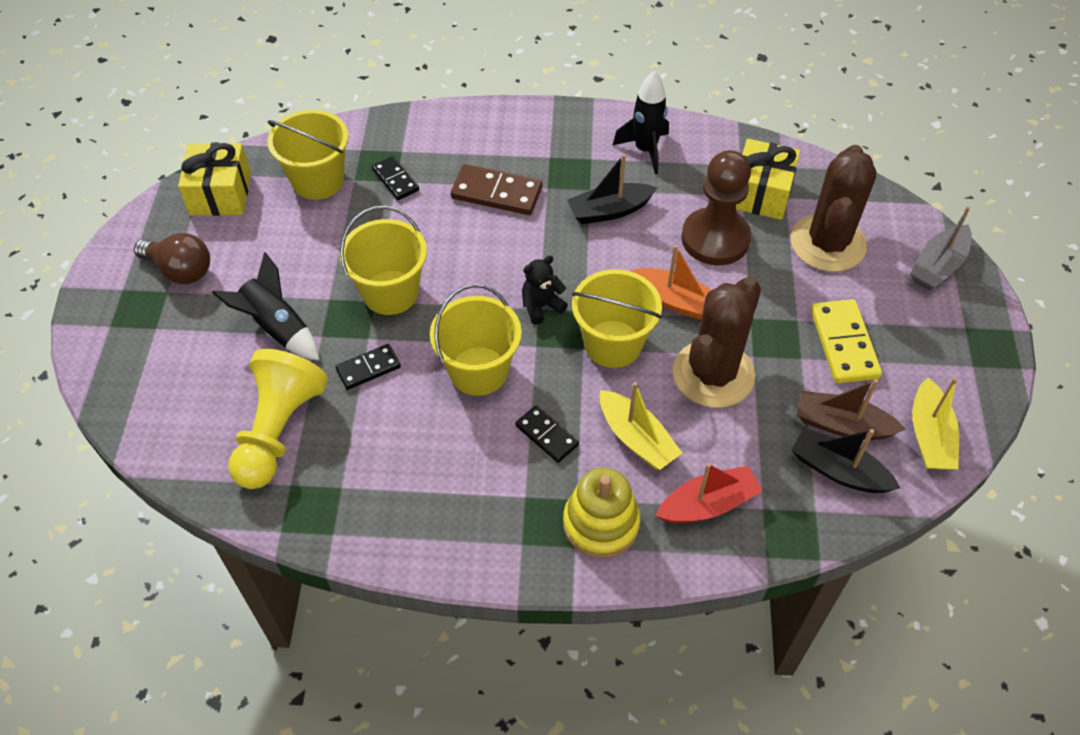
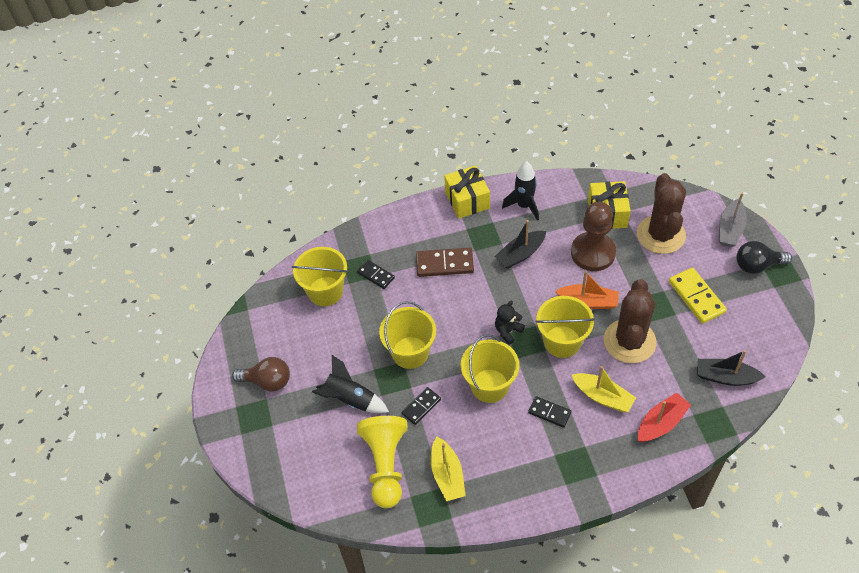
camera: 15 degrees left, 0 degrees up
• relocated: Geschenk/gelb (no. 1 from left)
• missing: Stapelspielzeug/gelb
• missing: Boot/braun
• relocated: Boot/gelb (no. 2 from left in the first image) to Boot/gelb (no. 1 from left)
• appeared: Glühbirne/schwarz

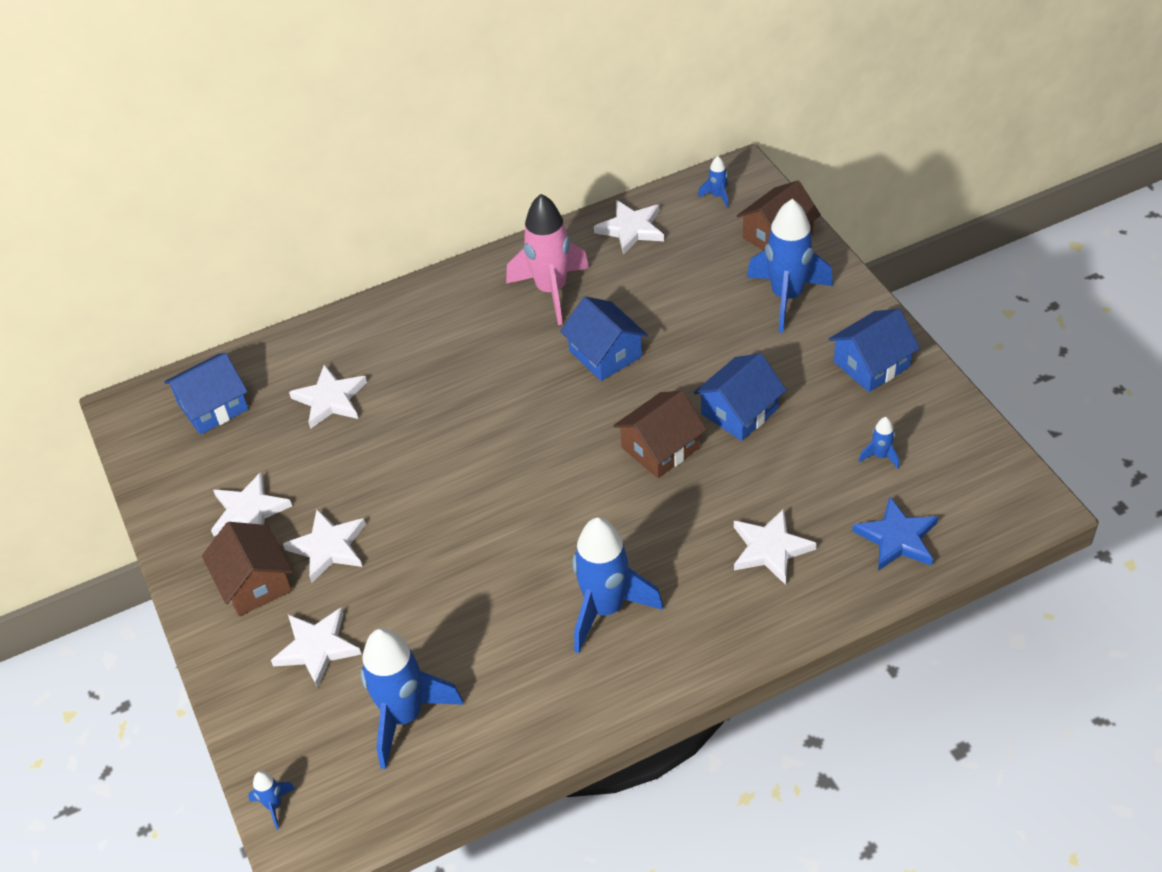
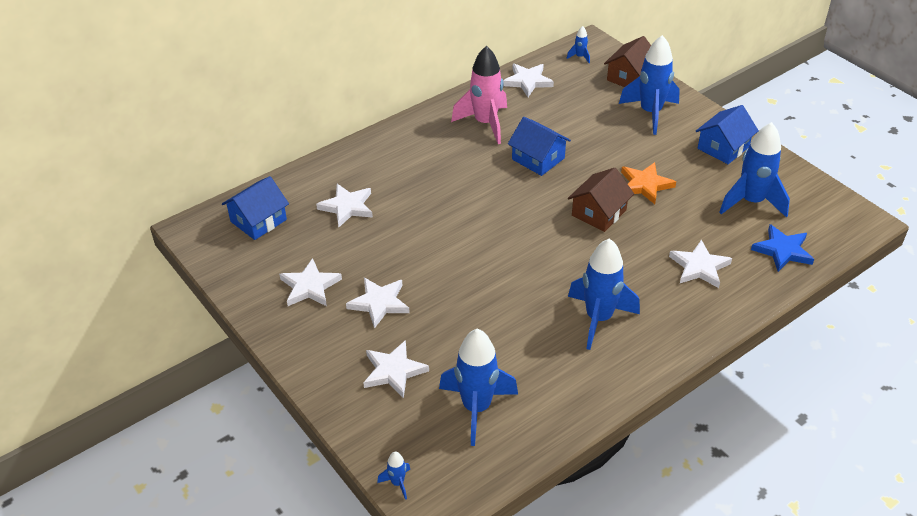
camera: 15 degrees left, 5 degrees down
• missing: Haus/braun (no. 1 from left)
• exchanged: Haus/blau (no. 3 from left) to Stern/orange
• size: Rakete/blau (no. 6 from left) x2.34

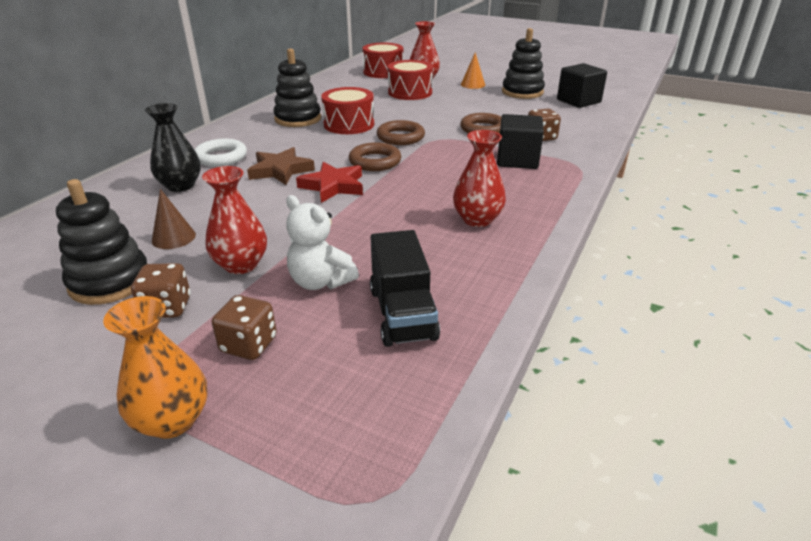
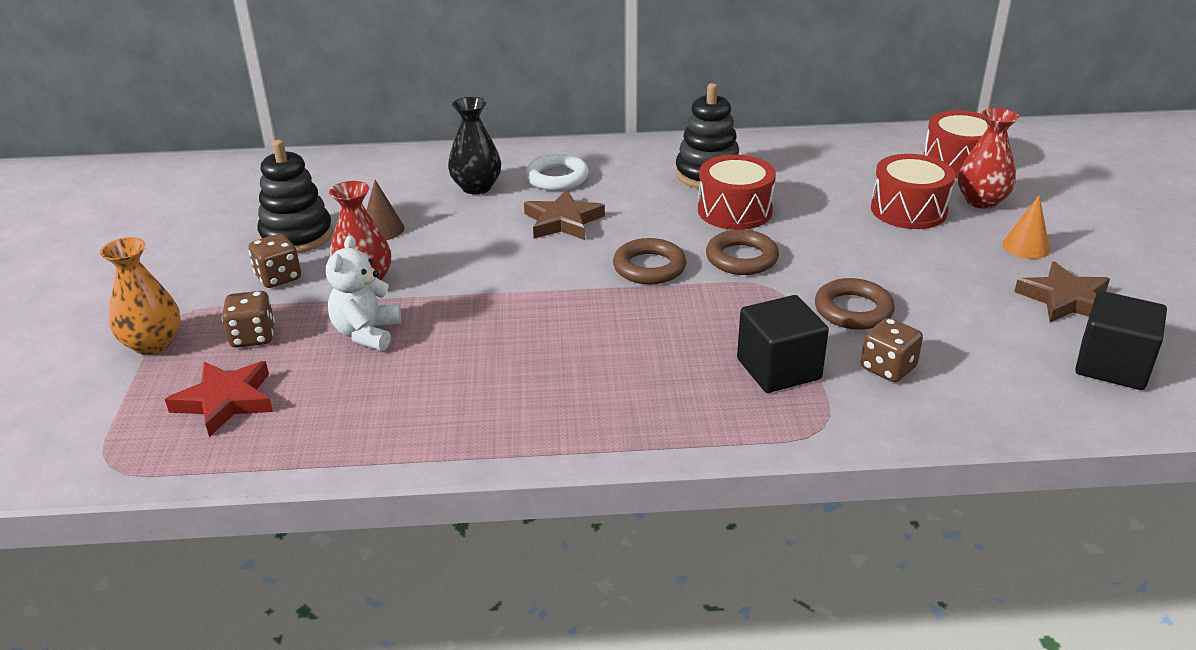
camera: 60 degrees right, 0 degrees up
• relocated: Stern/rot
• missing: Lastwagen/schwarz
• missing: Vase/rot (no. 3 from left)
• exchanged: Stapelspielzeug/schwarz (no. 3 from left) to Stern/braun (no. 2 from left)

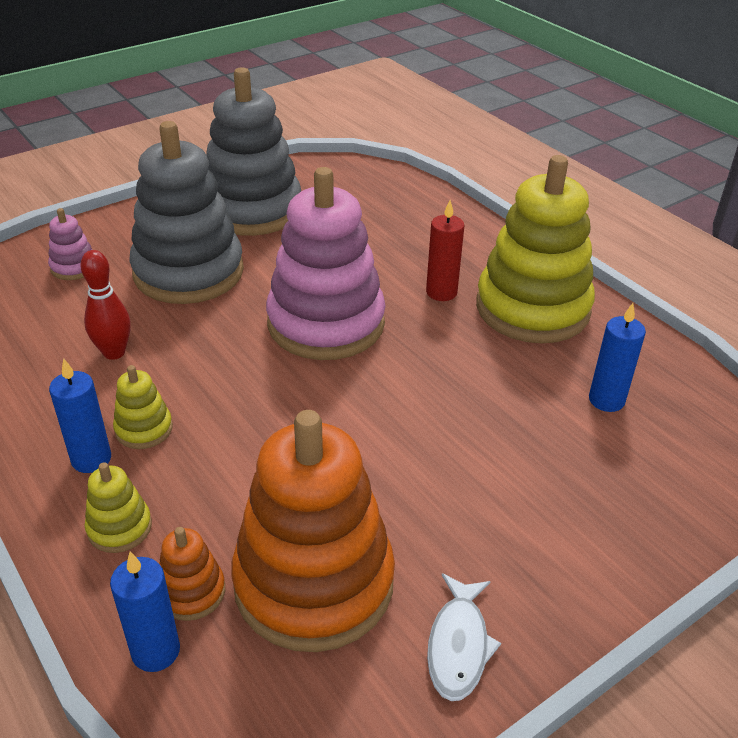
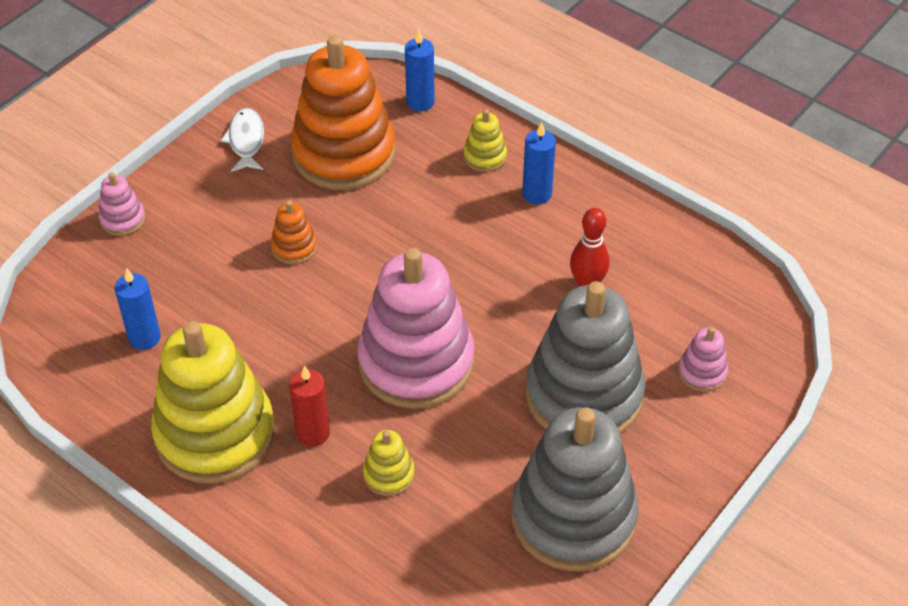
camera: 165 degrees right, 10 degrees up
• relocated: Stapelspielzeug/gelb (no. 2 from left)
• relocated: Stapelspielzeug/orange (no. 1 from left)
• appeared: Stapelspielzeug/rosa (no. 1 from left)

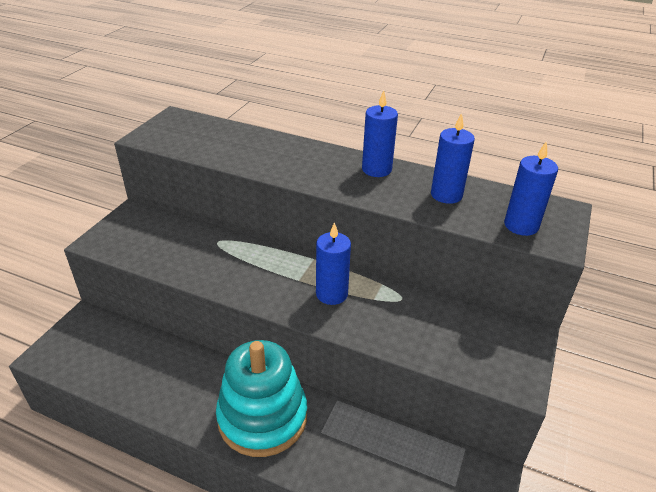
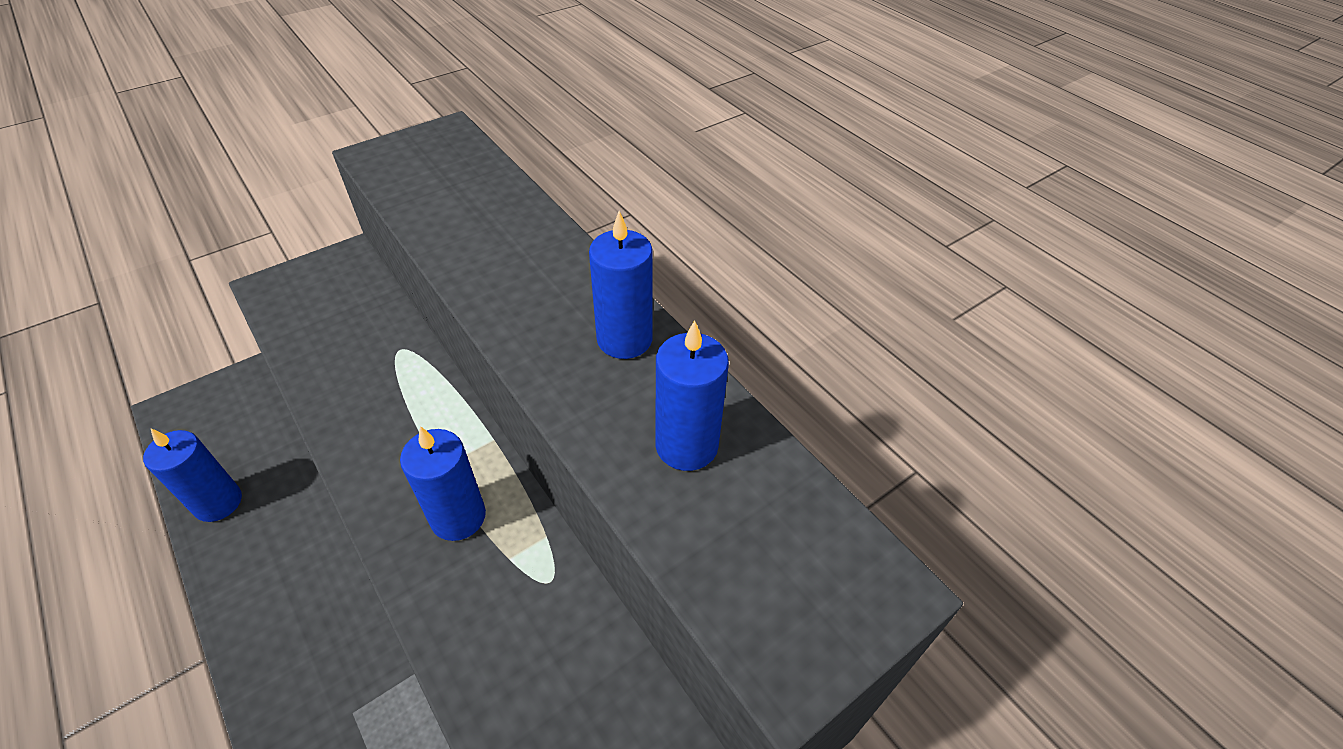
camera: 30 degrees right, 10 degrees up
• missing: Stapelspielzeug/türkis
• relocated: Kerze/blau (no. 4 from left in the first image) to Kerze/blau (no. 1 from left)

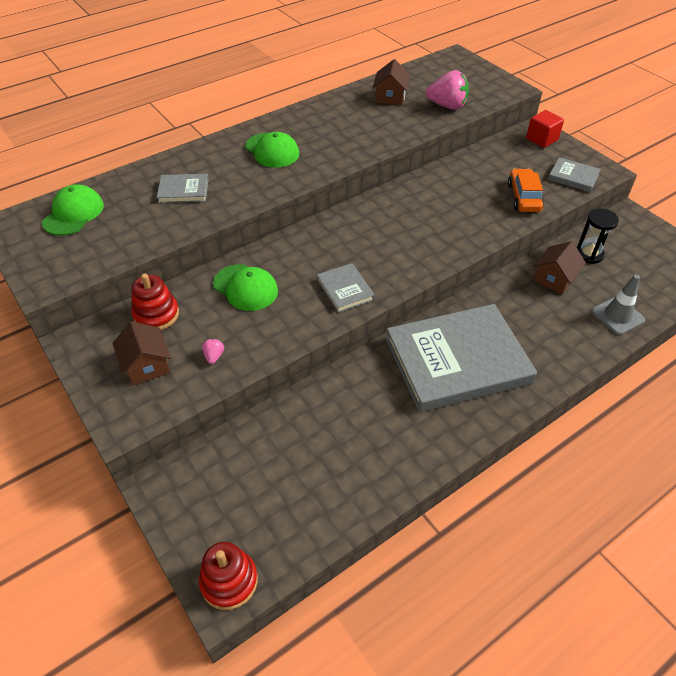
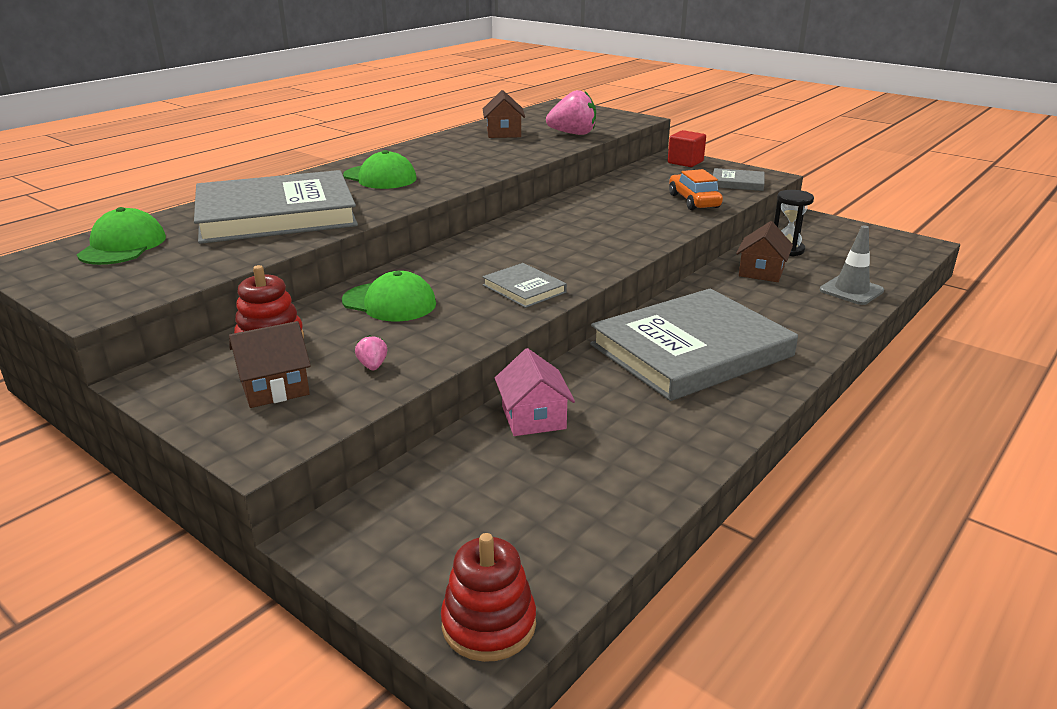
camera: 15 degrees left, 20 degrees down
• spun: Haus/braun (no. 1 from left) 75 degrees counterclockwise
• size: Buch/grau (no. 1 from left) x2.31
• appeared: Haus/rosa

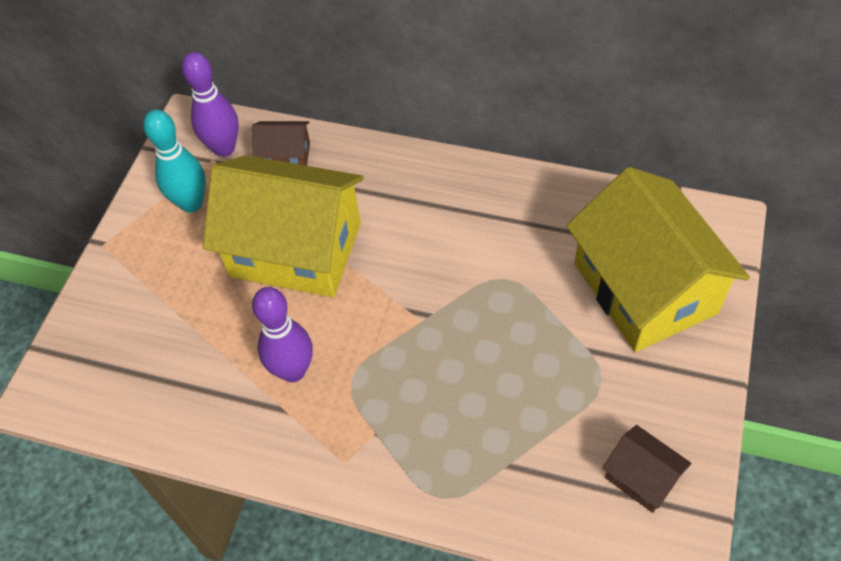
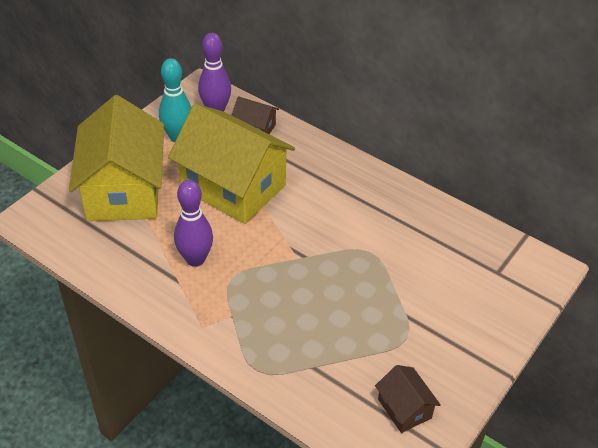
camera: 15 degrees right, 10 degrees down
• relocated: Haus/gelb (no. 2 from left in the first image) to Haus/gelb (no. 1 from left)

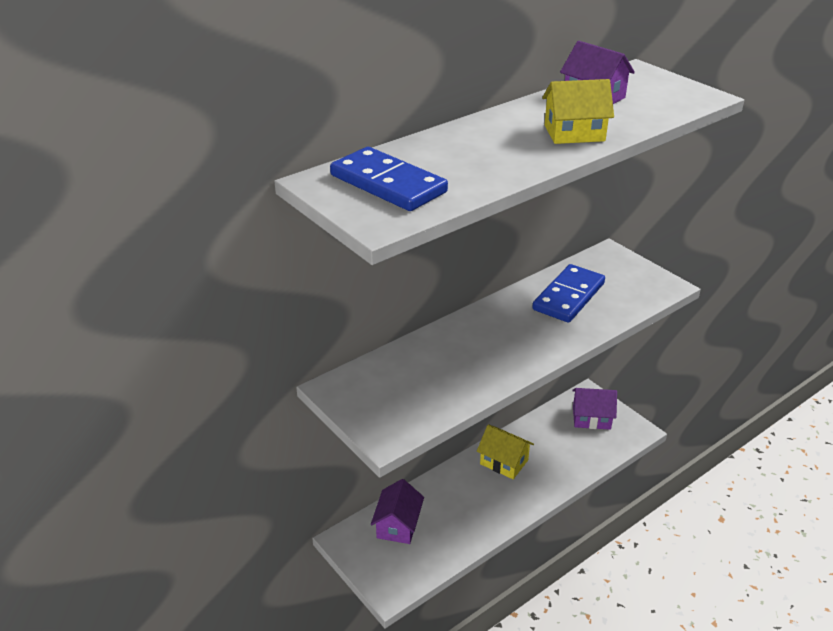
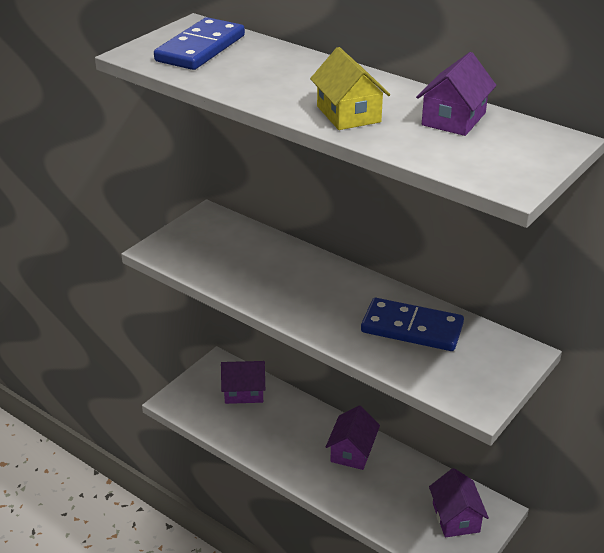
camera: 75 degrees right, 0 degrees up
• colour: Haus/gelb (no. 1 from left) to Haus/lila (no. 2 from left)

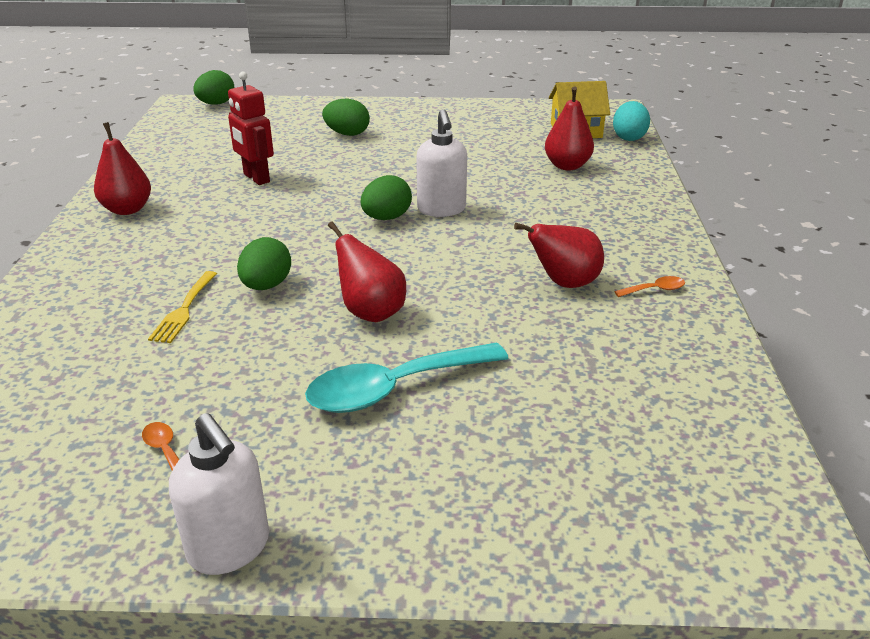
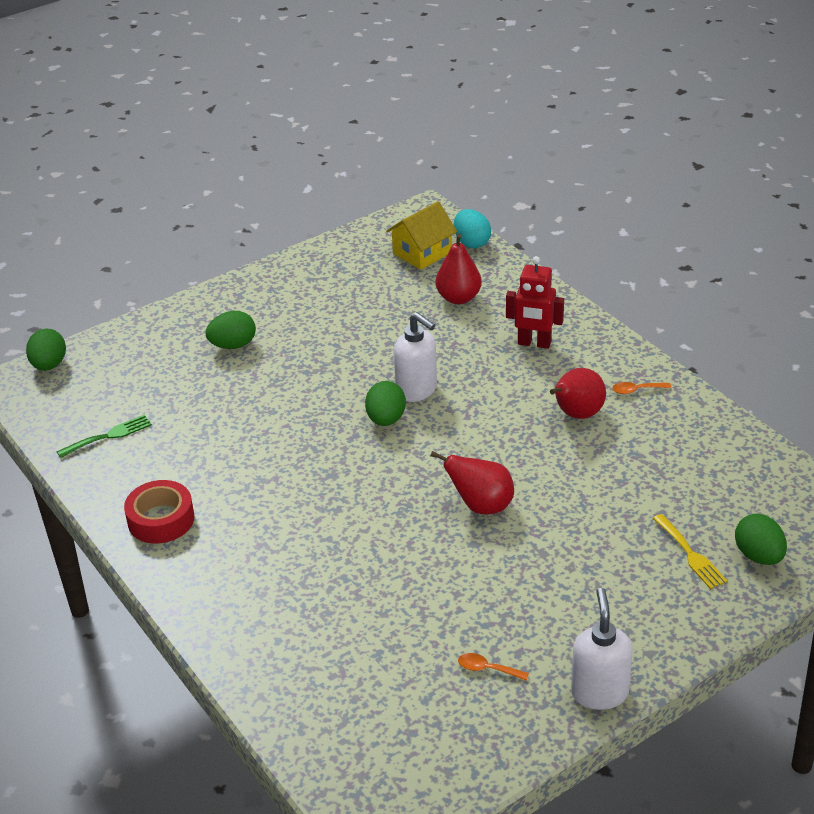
camera: 35 degrees left, 5 degrees up
• exchanged: Birne/rot (no. 1 from left) to Klebeband/rot
• relocated: Gabel/gelb
• spun: Seifenspender/weiß (no. 1 from left in the first image) 105 degrees counterclockwise
• relocated: Roboter/rot
• relocated: Ei/grün (no. 2 from left in the first image) to Ei/grün (no. 4 from left)
• missing: Löffel/türkis
• spun: Löffel/orange (no. 2 from left) 135 degrees counterclockwise
• appeared: Gabel/grün

